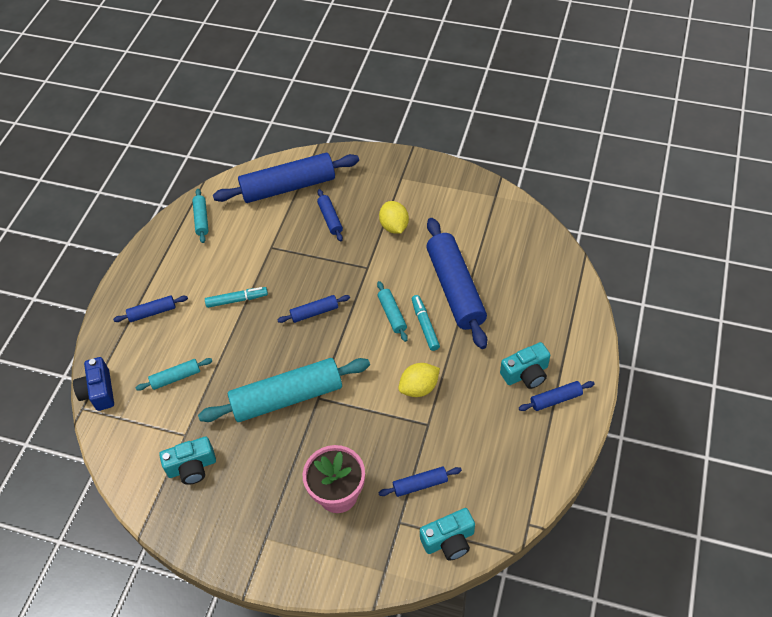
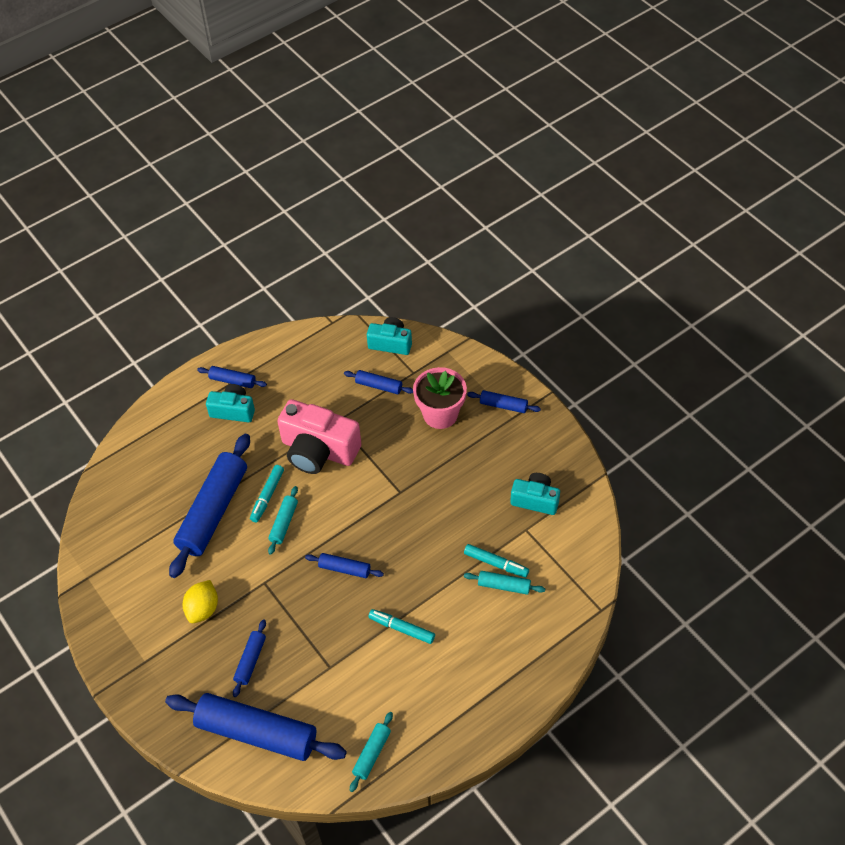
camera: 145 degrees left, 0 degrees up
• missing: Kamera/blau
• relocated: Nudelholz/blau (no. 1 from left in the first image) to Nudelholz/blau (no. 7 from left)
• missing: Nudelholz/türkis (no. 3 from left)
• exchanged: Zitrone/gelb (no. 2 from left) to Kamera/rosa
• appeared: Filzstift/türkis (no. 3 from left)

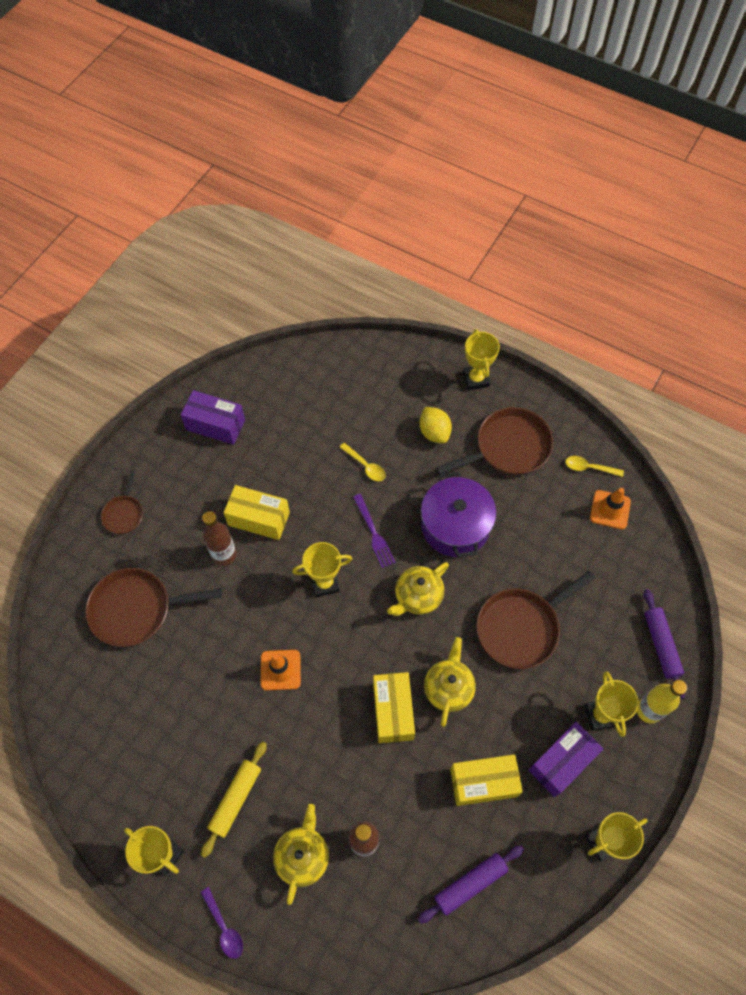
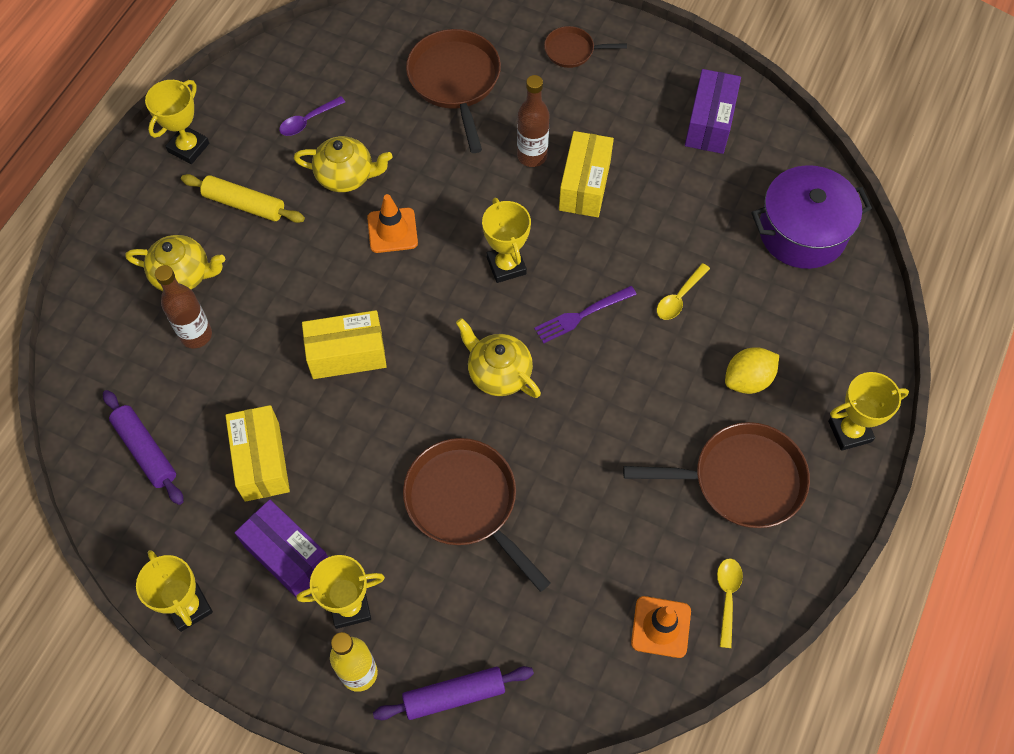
camera: 85 degrees right, 0 degrees up
• relocated: Löffel/lila
• relocated: Kochtopf/lila
• relocated: Teekanne/gelb (no. 3 from left in the first image) to Teekanne/gelb (no. 2 from left)
• spun: Pfanne/braun (no. 3 from left in the first image) 60 degrees counterclockwise

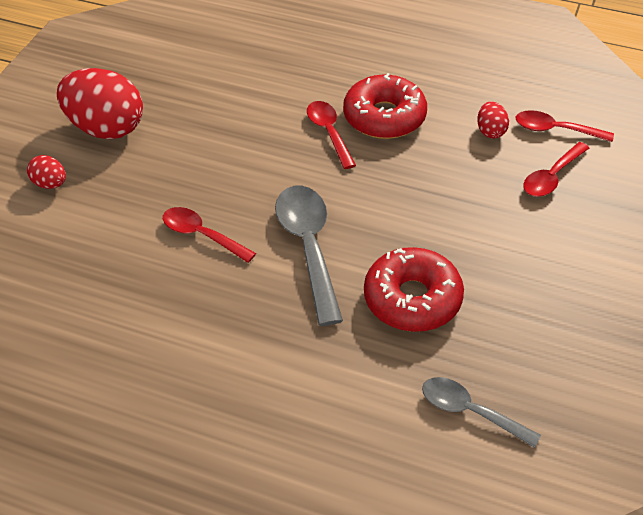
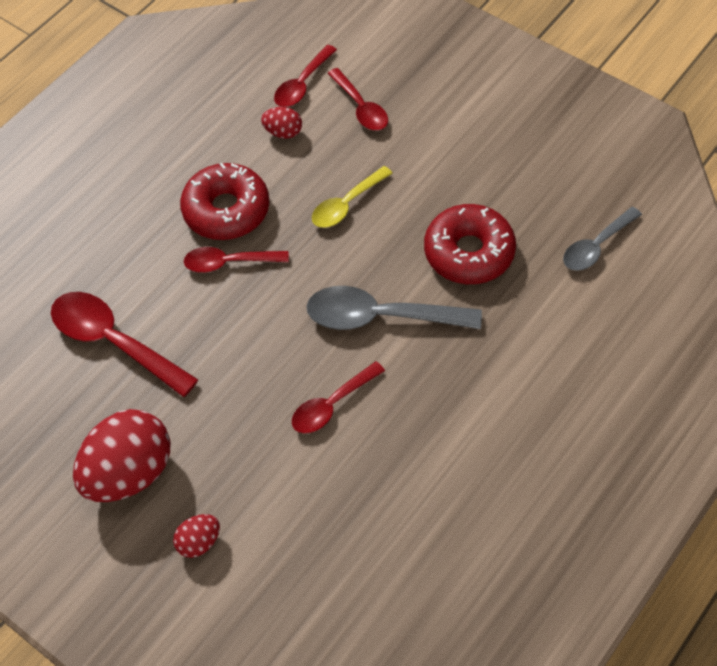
camera: 70 degrees left, 10 degrees up
• appeared: Löffel/rot (no. 1 from left)
• appeared: Löffel/gelb

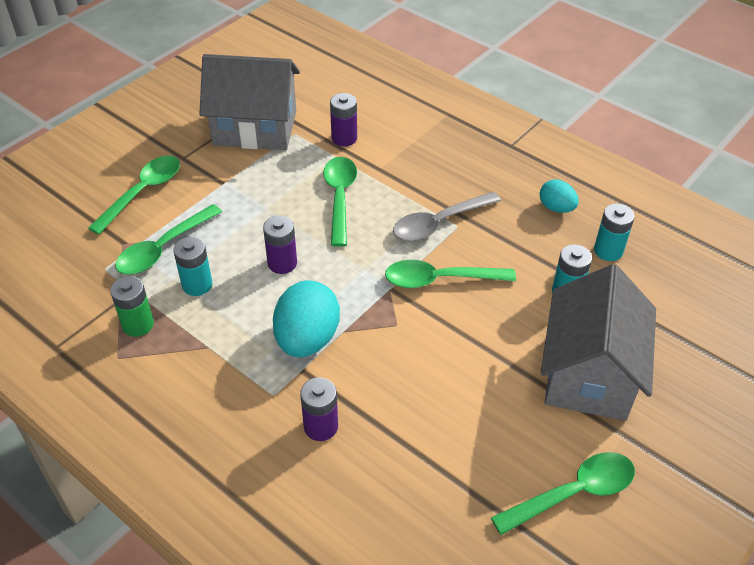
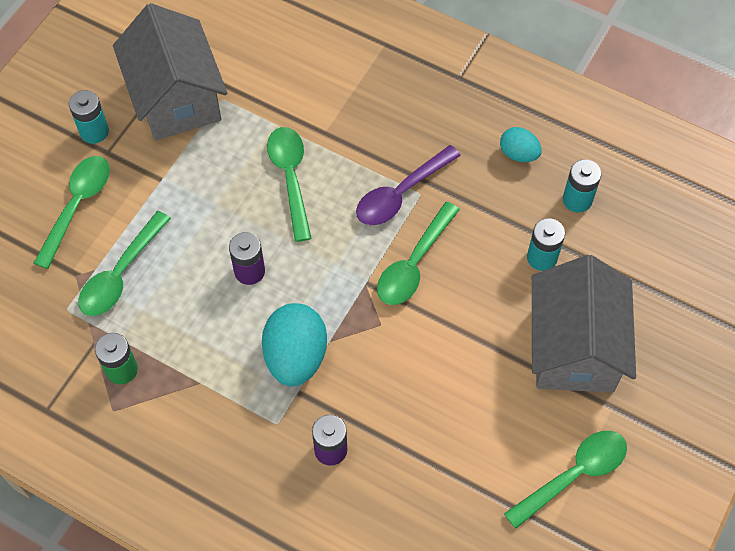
camera: 10 degrees left, 15 degrees up
• relocated: Batterie/türkis (no. 1 from left)
• spun: Haus/grau (no. 1 from left) 75 degrees clockwise
• missing: Batterie/lila (no. 3 from left)
• spun: Löffel/grün (no. 4 from left) 45 degrees counterclockwise
• colour: Löffel/grau to Löffel/lila

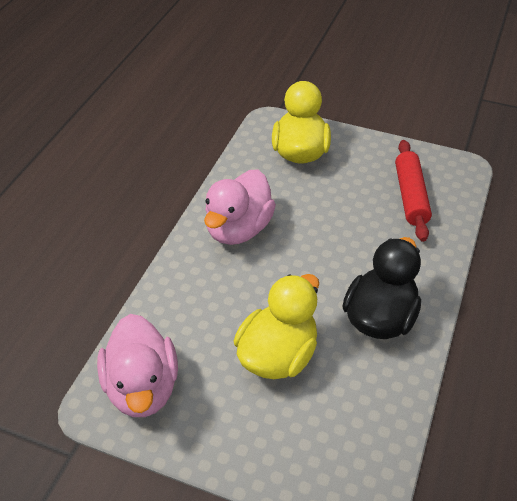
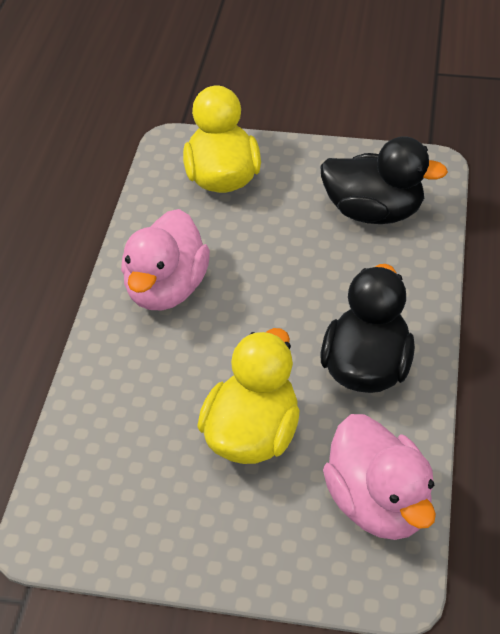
camera: 10 degrees left, 0 degrees up
• relocated: Ente/rosa (no. 1 from left in the first image) to Ente/rosa (no. 2 from left)
• exchanged: Nudelholz/rot to Ente/schwarz (no. 2 from left)

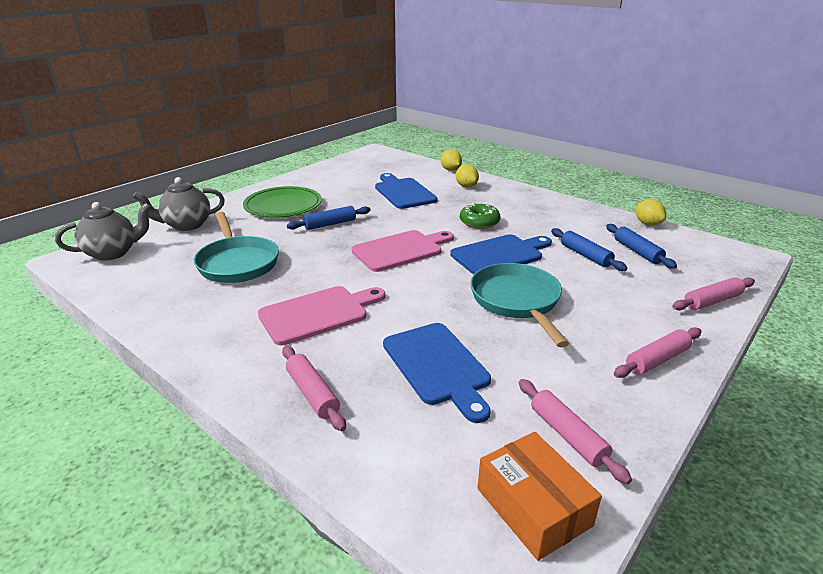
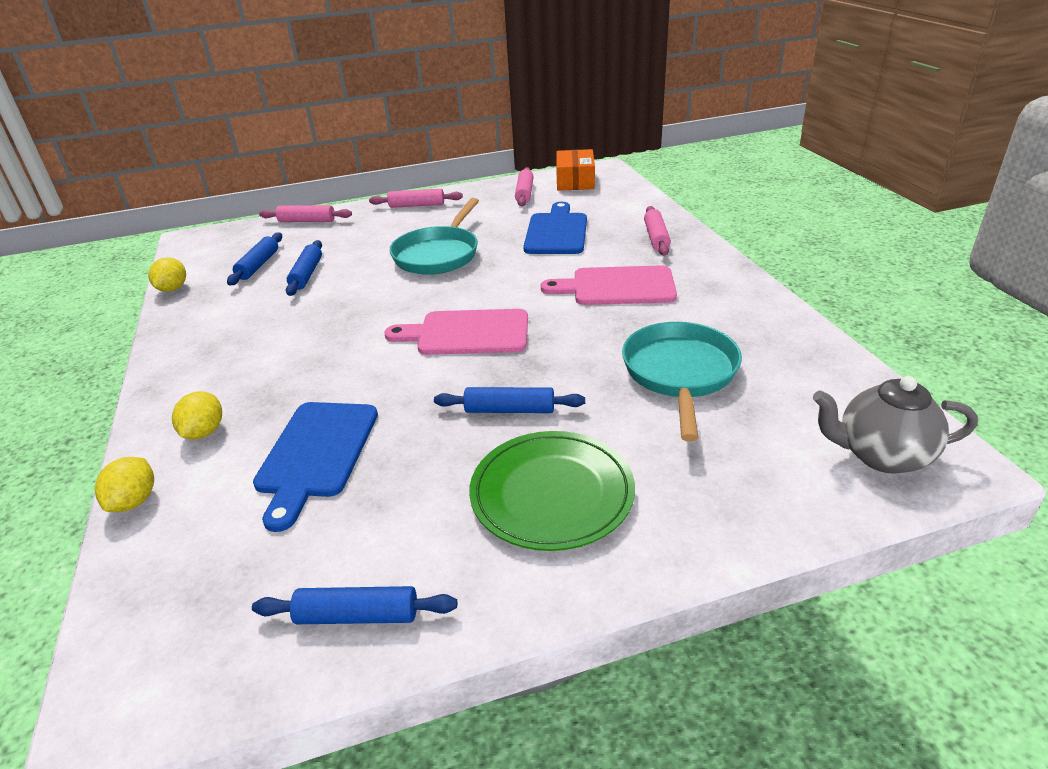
camera: 145 degrees left, 5 degrees up
• missing: Teekanne/grau (no. 2 from left)
• missing: Schneidebrett/blau (no. 3 from left)
• missing: Donut/grün
• appeared: Nudelholz/blau (no. 3 from left)

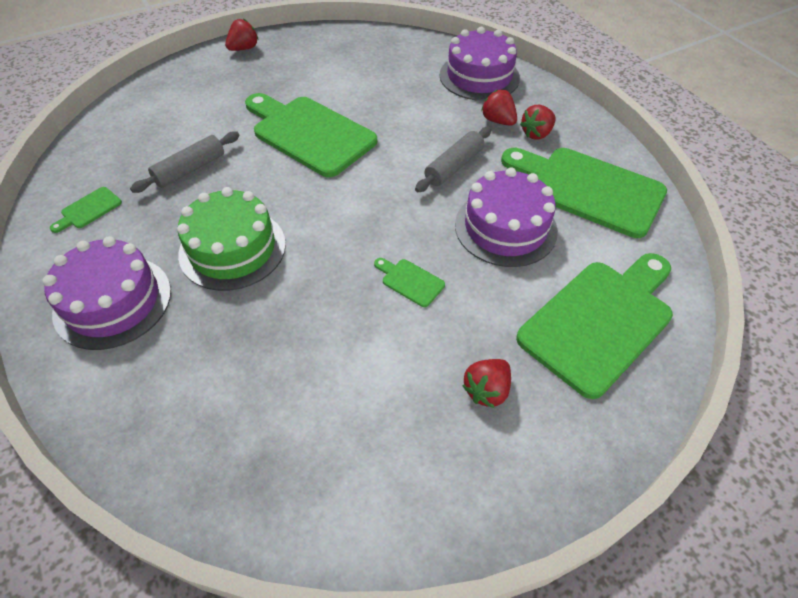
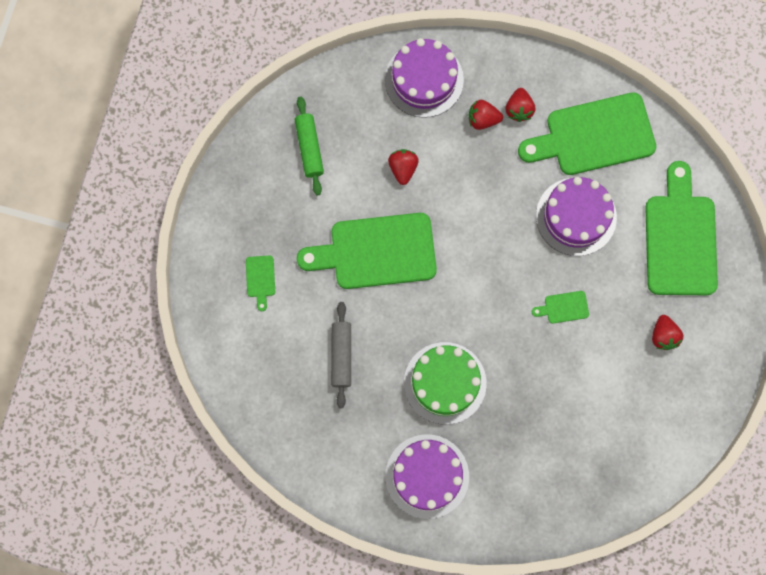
camera: 45 degrees left, 25 degrees up
• relocated: Schneidebrett/grün (no. 1 from left)
• relocated: Erdbeere/rot (no. 1 from left)
• missing: Nudelholz/grau (no. 2 from left)
• appeared: Nudelholz/grün

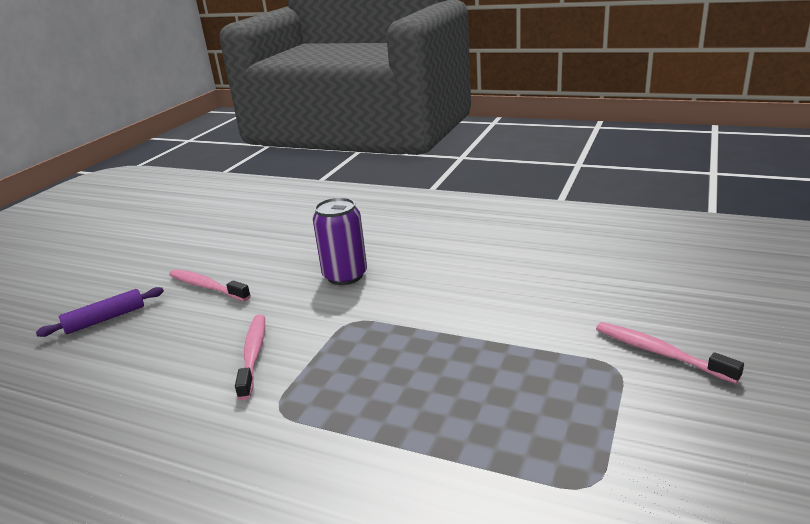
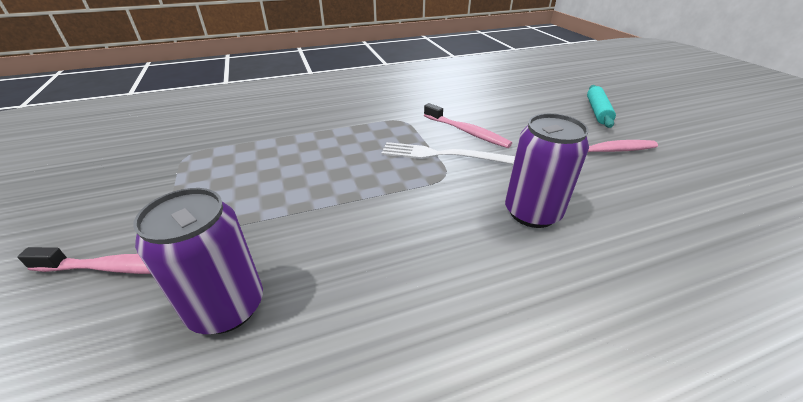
camera: 135 degrees right, 10 degrees up
• colour: Nudelholz/lila to Nudelholz/türkis
• appeared: Dose/lila (no. 1 from left)
• appeared: Gabel/weiß

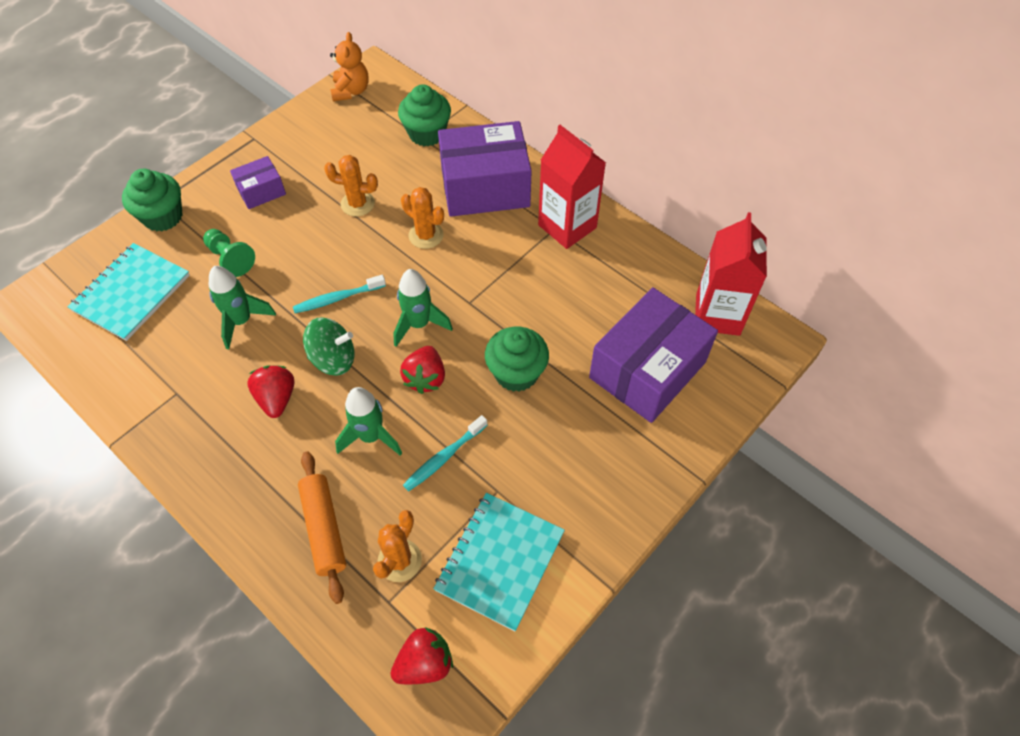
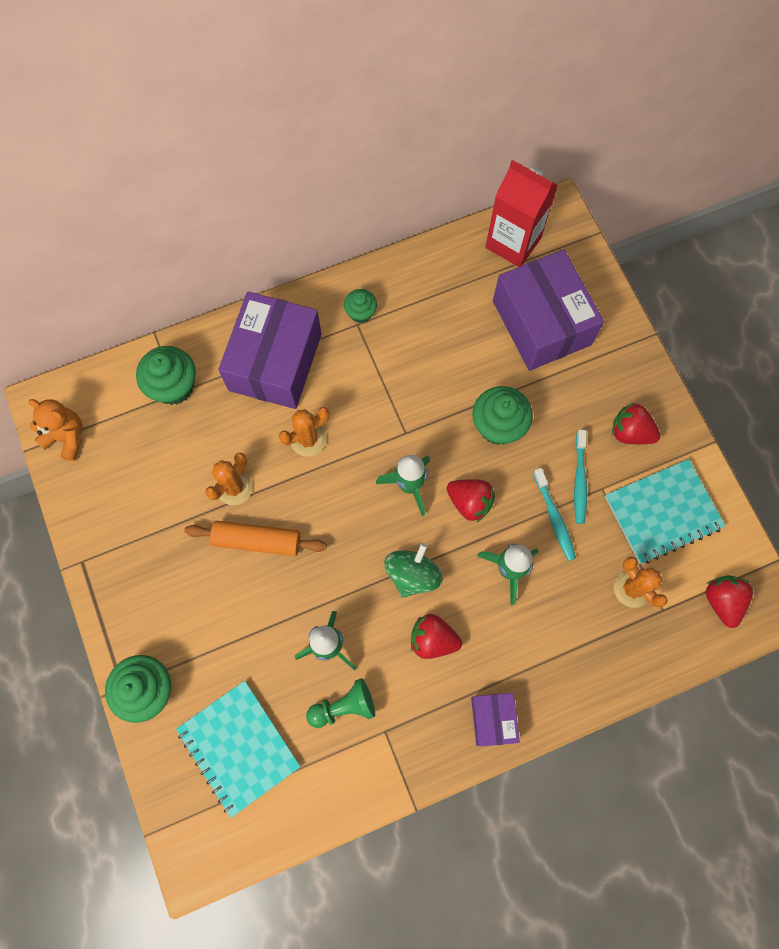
camera: 65 degrees left, 15 degrees up
• relocated: Bauer/grün
• relocated: Schachtel/lila (no. 1 from left in the first image) to Schachtel/lila (no. 2 from left)
• relocated: Zahnbürste/türkis (no. 1 from left in the first image) to Zahnbürste/türkis (no. 2 from left)
• relocated: Nudelholz/orange
• spun: Notizbuch/türkis (no. 2 from left) 75 degrees counterclockwise
• exchanged: Getränkekarton/rot (no. 1 from left) to Muffin/grün (no. 3 from left)
• appeared: Erdbeere/rot (no. 3 from left)

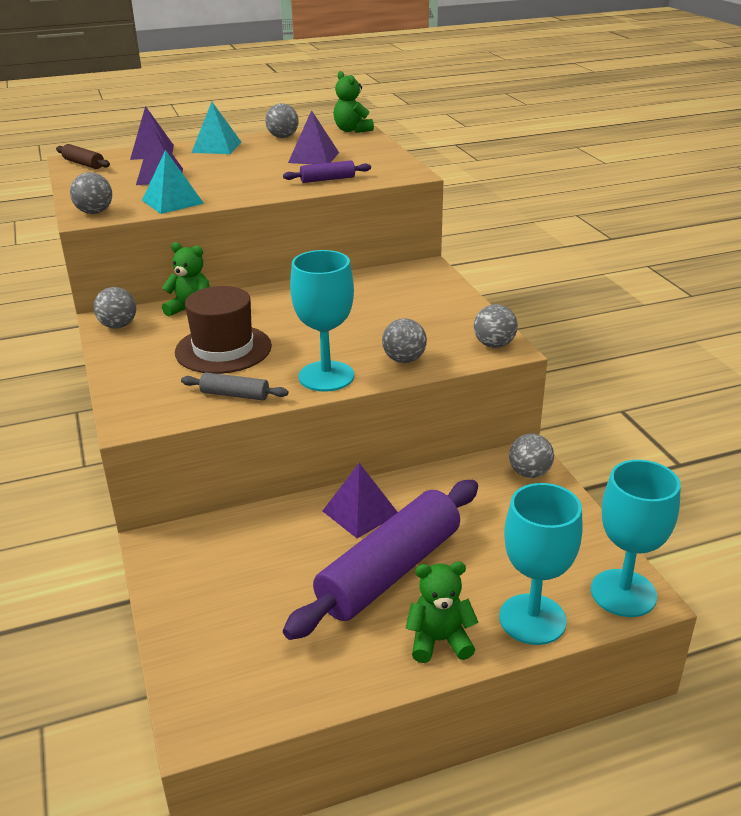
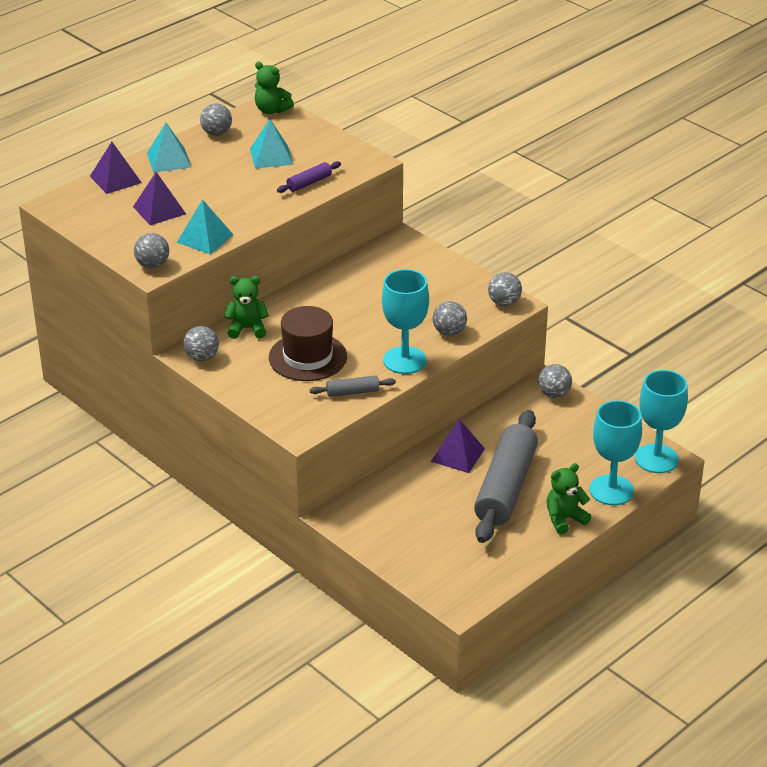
camera: 25 degrees left, 5 degrees up
• missing: Nudelholz/braun
• colour: Nudelholz/lila (no. 2 from left) to Nudelholz/grau (no. 2 from left)
• colour: Pyramide/lila (no. 3 from left) to Pyramide/türkis (no. 3 from left)

